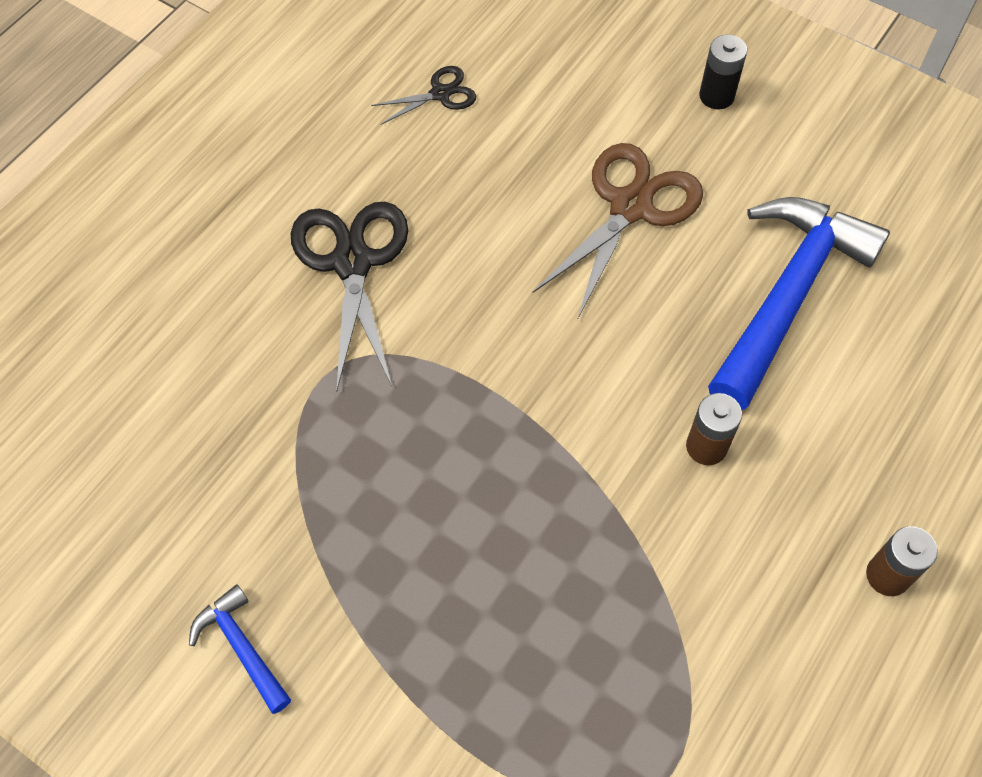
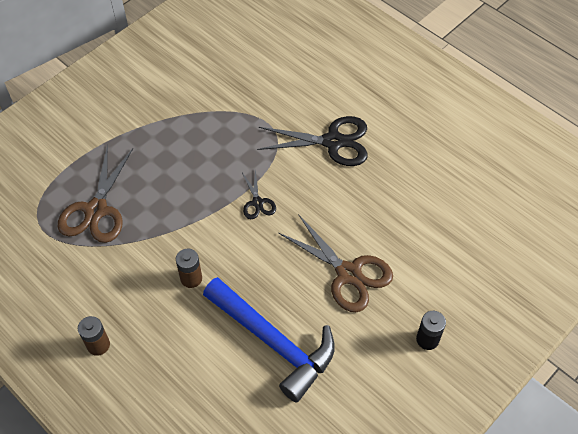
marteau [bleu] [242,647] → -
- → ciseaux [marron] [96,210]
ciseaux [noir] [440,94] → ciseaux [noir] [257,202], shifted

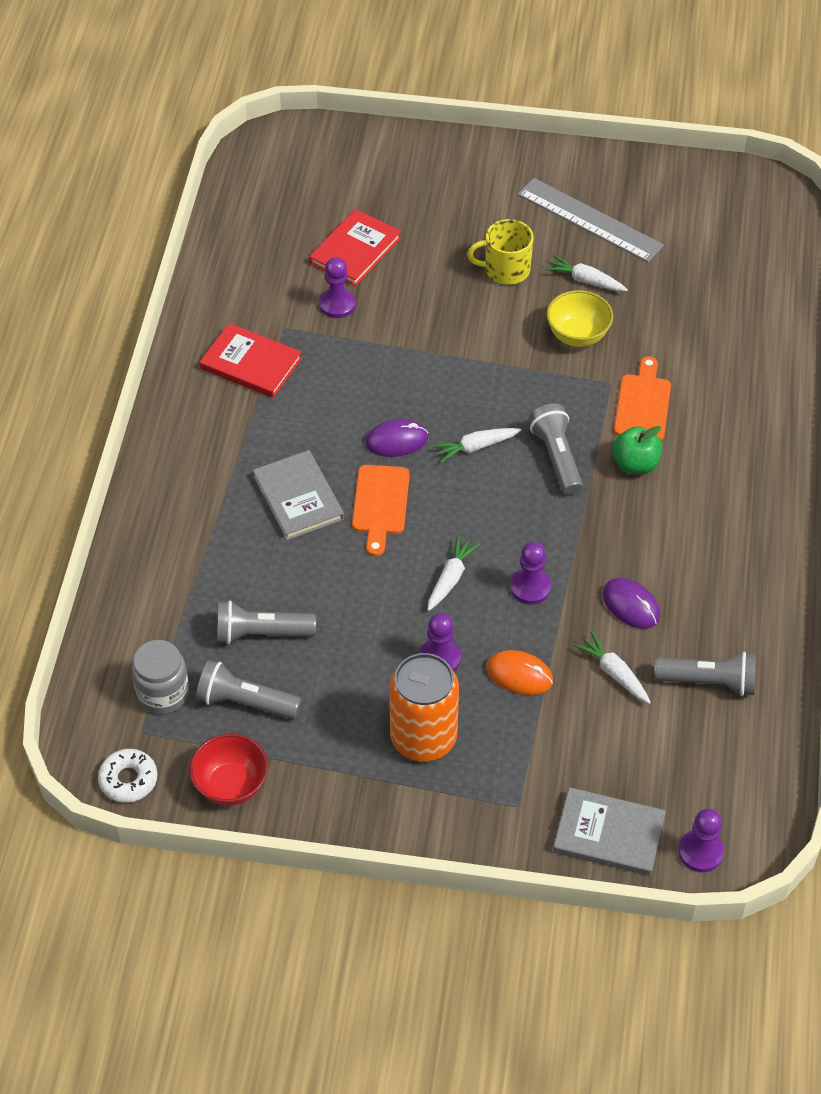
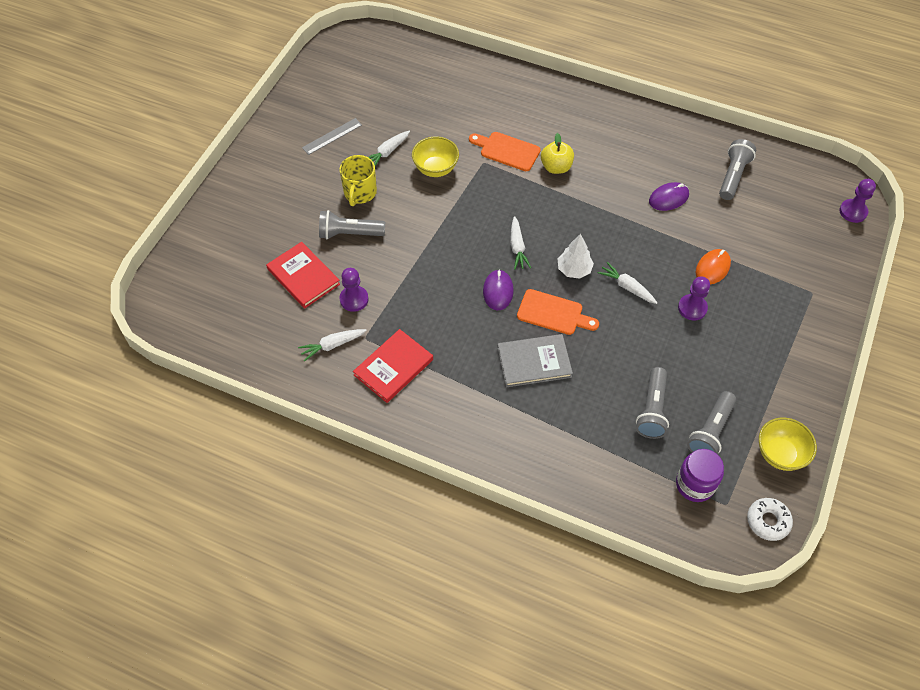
canette [orange] [423,737] → -
pion [violet] [530,587] → -
livre [gris] [608,834] → -
- → arbre [blanc] [574,269]
lampe de poche [gris] [556,457] → lampe de poche [gris] [349,233], shifted
carotte [blanc] [614,673] → carotte [blanc] [332,345], shifted
bocal [gris] [163,693] → bocal [violet] [695,484]
bol [rouge] [231,785] → bol [jaune] [780,454]
pomme [vert] [635,464] → pomme [jaune] [556,167]
règle [gris] [589,220] → règle [gris] [332,136], x0.57

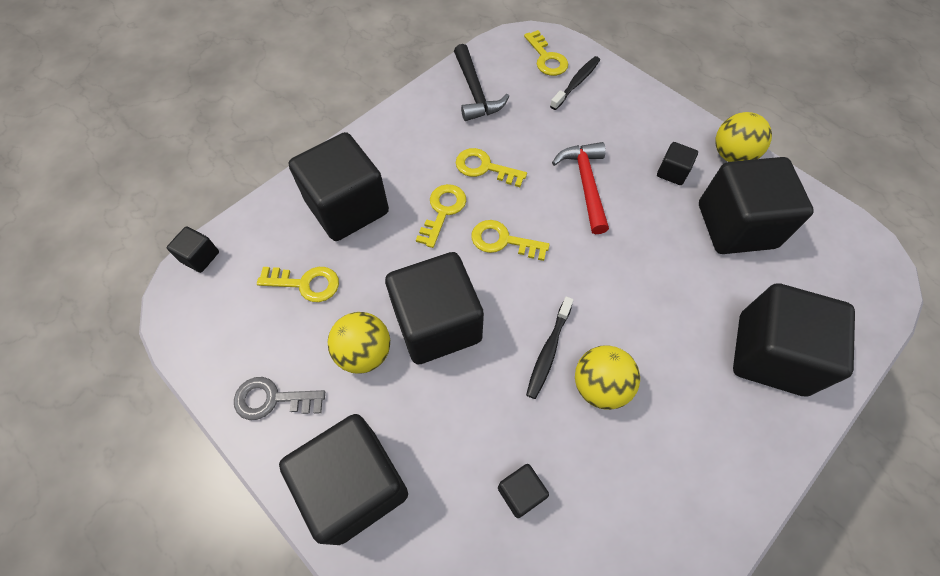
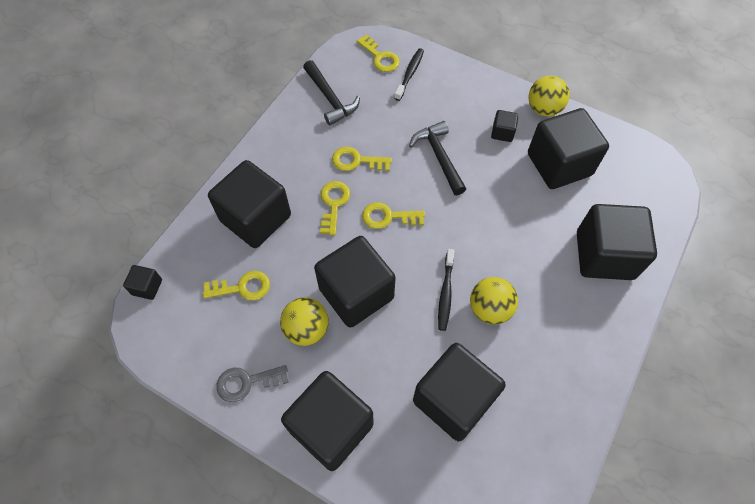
marteau [rouge] [585,184] → marteau [noir] [439,157]
cube [noir] [521,493] → cube [noir] [453,399], x2.31

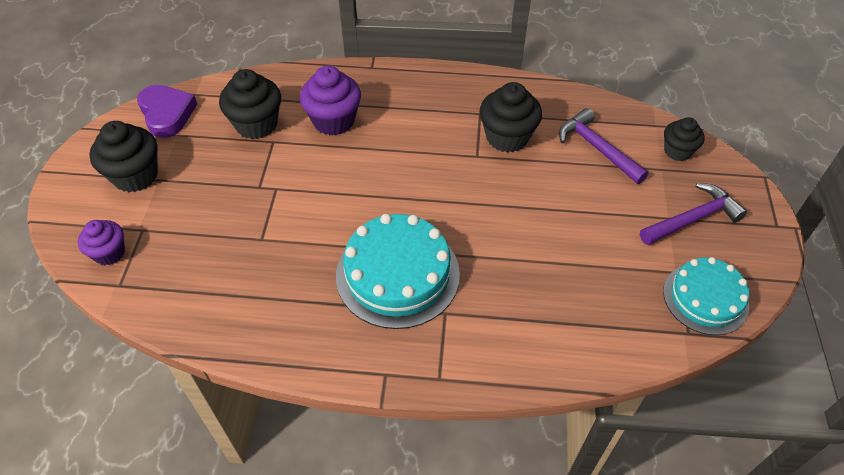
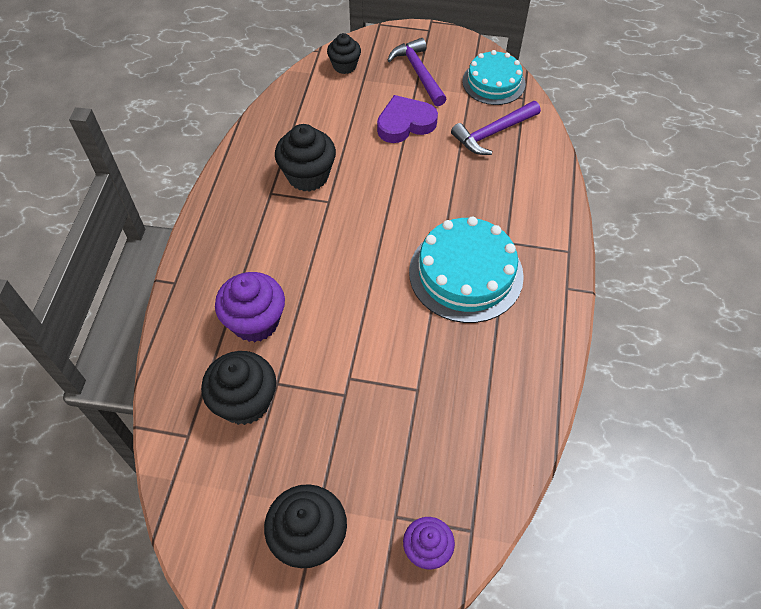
cœur [violet] [167,114] → cœur [violet] [405,123], shifted
marteau [violet] [597,148] → marteau [violet] [493,133], shifted

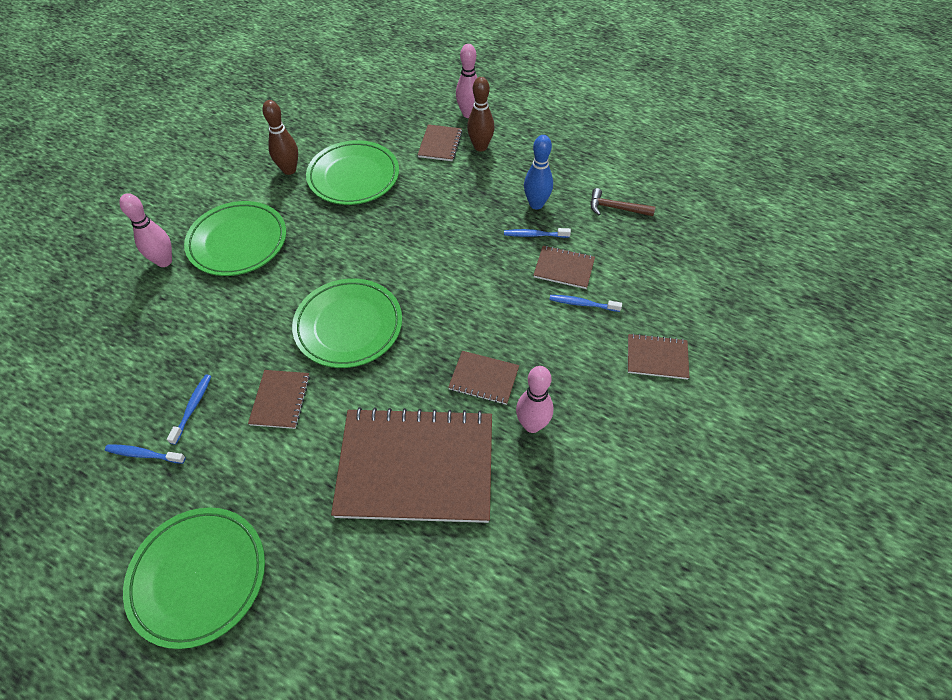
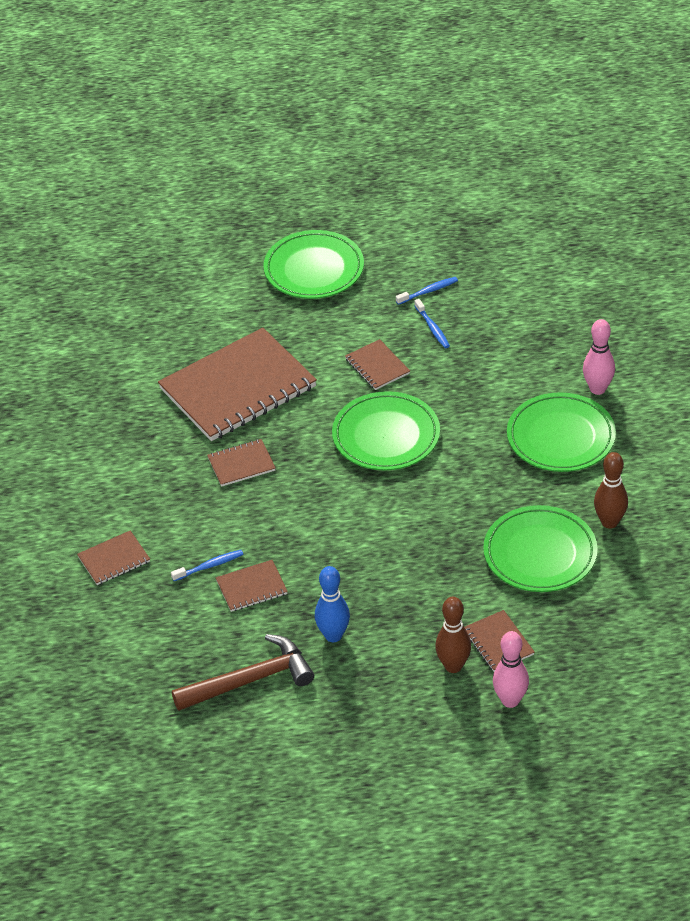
brosse à dents [bleu] [534,235] → -
quille [rose] [532,425] → -
marteau [marron] [616,208] → marteau [marron] [250,680], x1.74

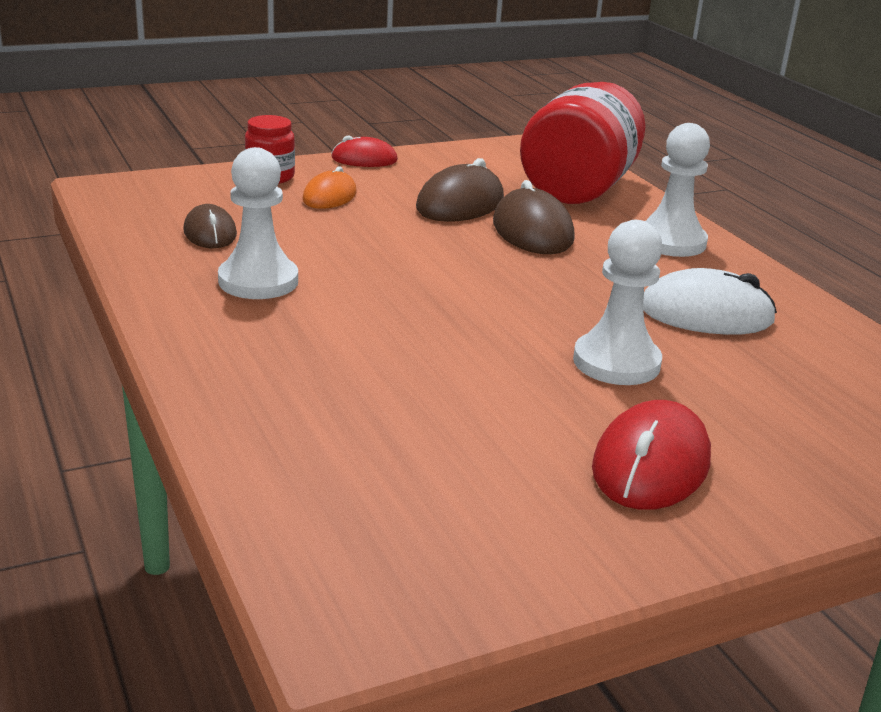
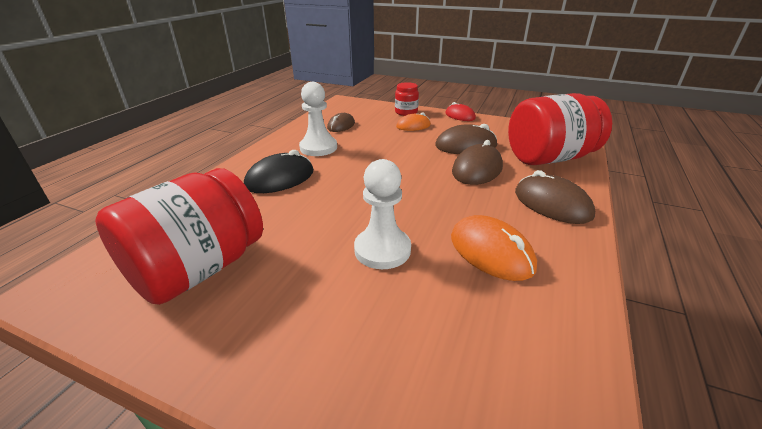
souris [rouge] [651,464] → -
- → bocal [rouge] [199,269]
- → souris [noir] [280,178]
pion [blanc] [670,242] → souris [marron] [552,204]
souris [blanc] [706,314] → souris [orange] [491,252]

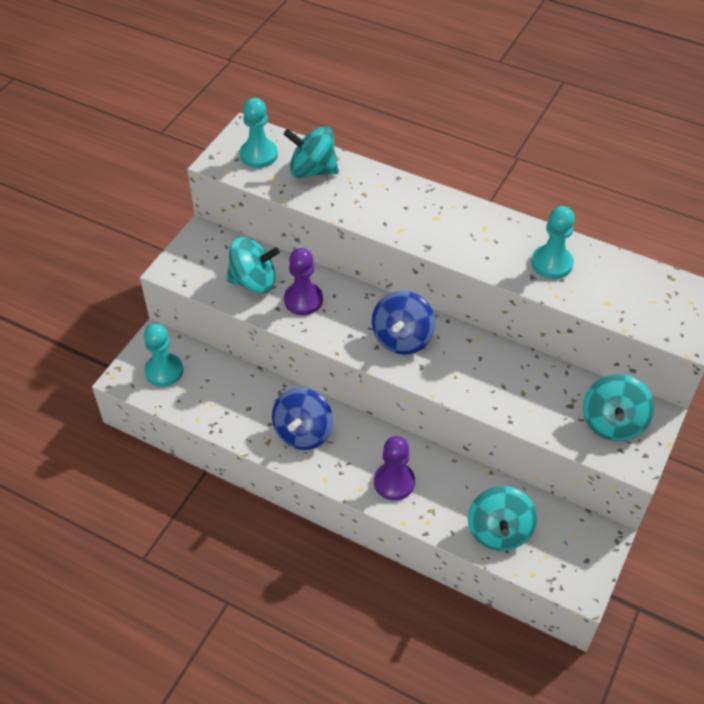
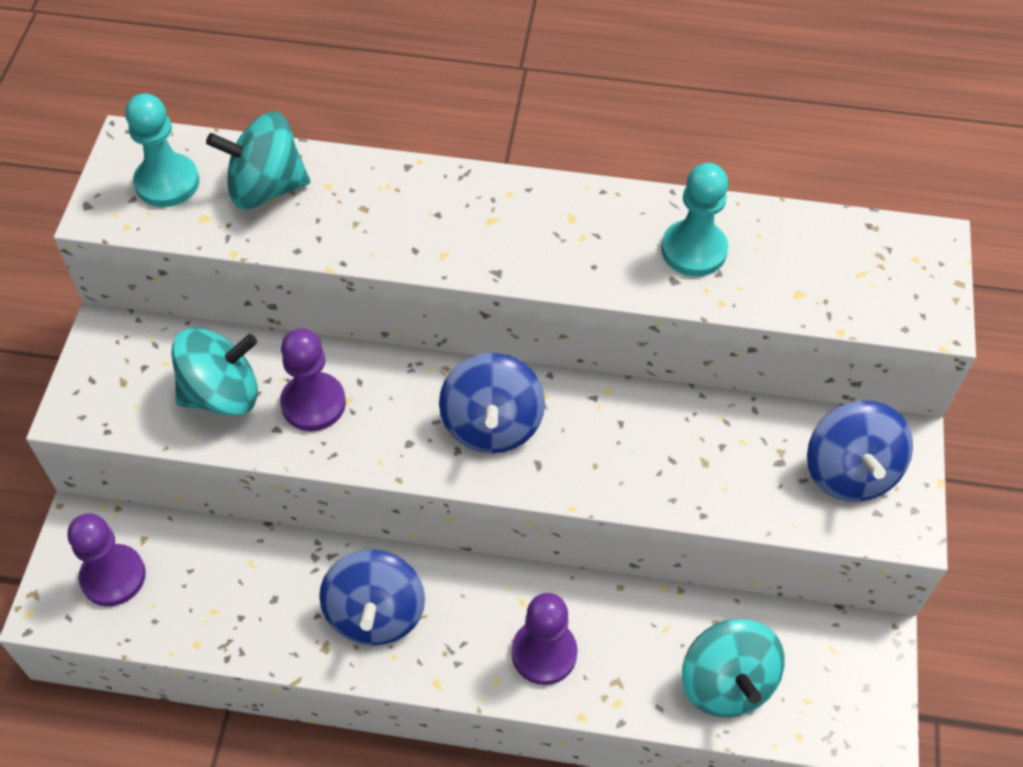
pion [turquoise] [164,371] → pion [violet] [113,576]
toupie [turquoise] [612,423] → toupie [bleu] [849,472]

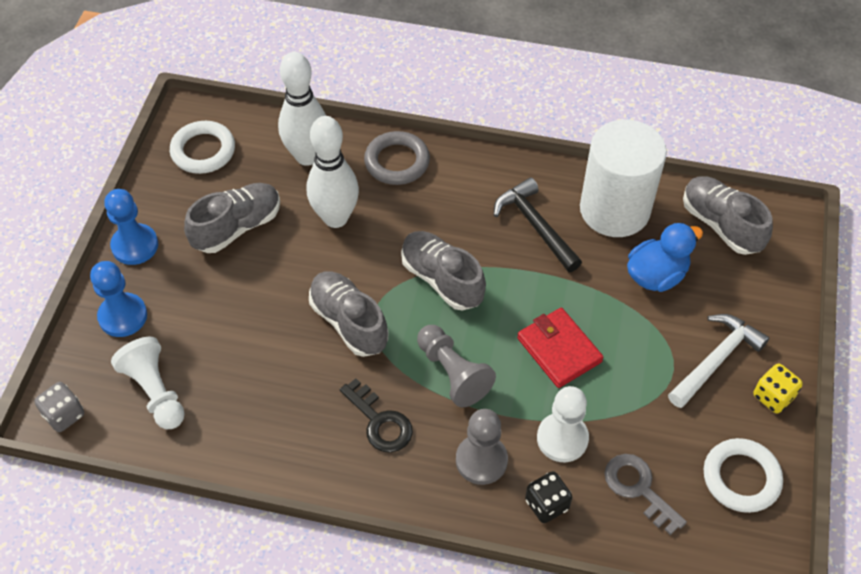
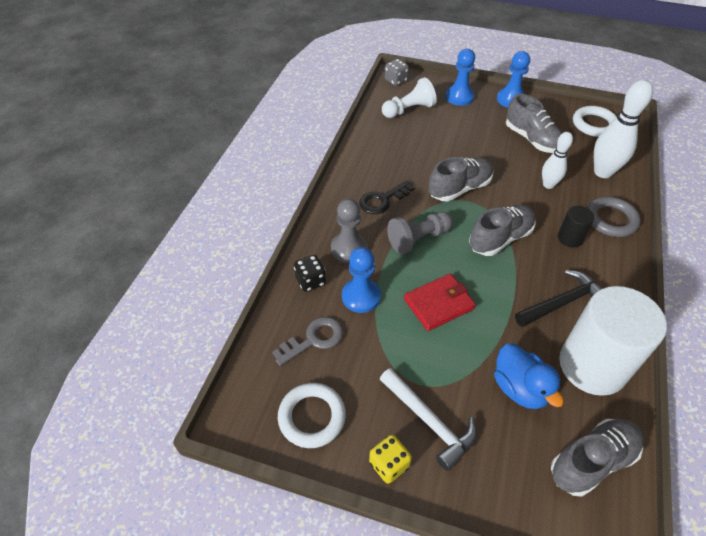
- → cylindre [noir] [570,238]
pion [blanc] [562,438] → pion [bleu] [361,296]
quille [blanc] [335,218] → quille [blanc] [548,185], x0.61

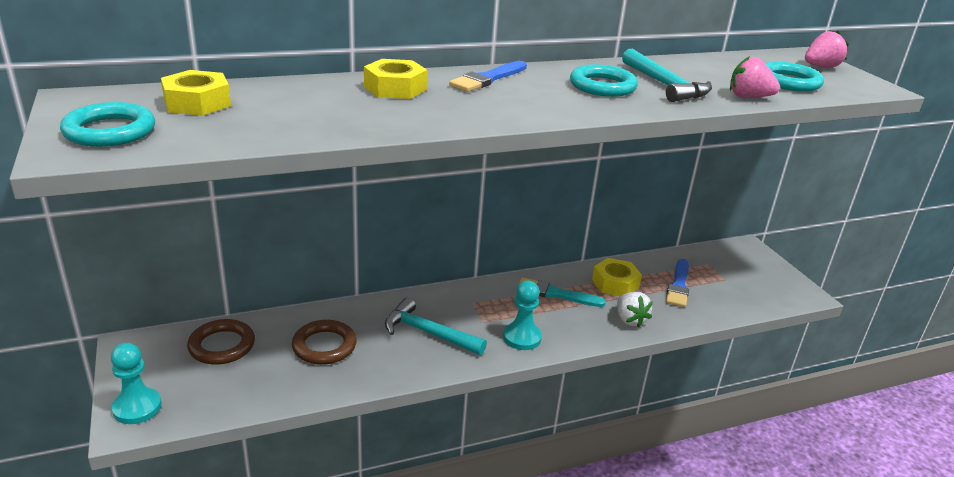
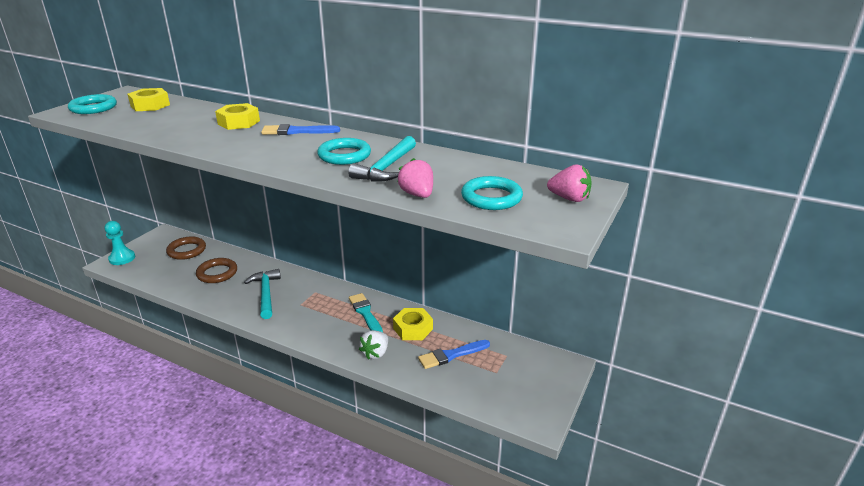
pion [turquoise] [522,337] → -

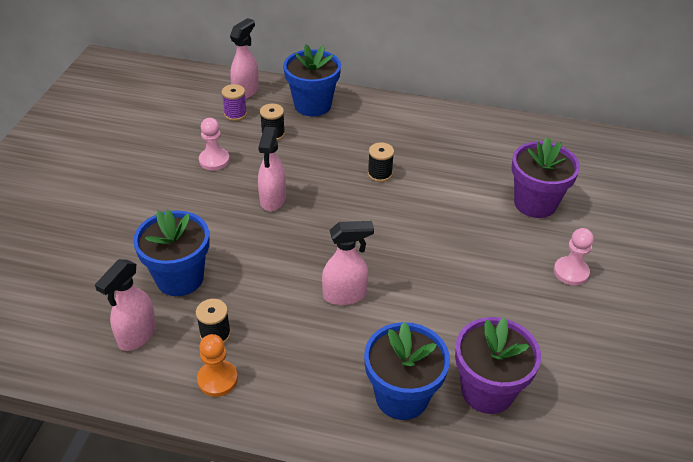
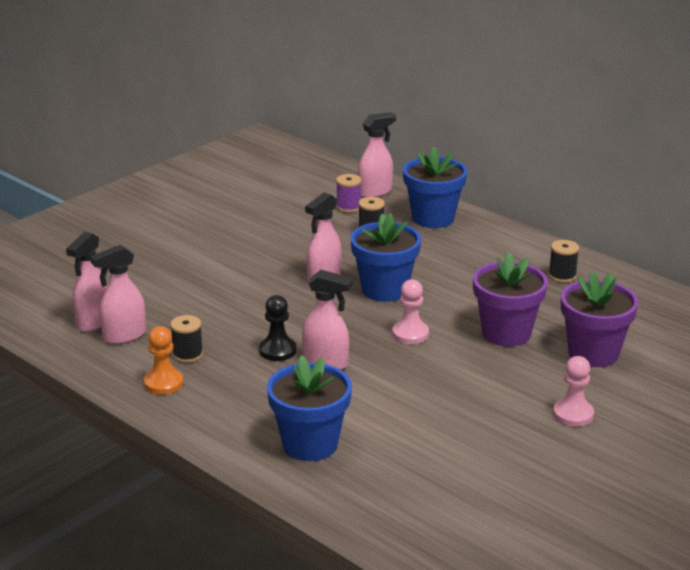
- → vaporisateur [rose] [93,322]
- → pion [noir] [277,350]
pot de fleurs [bleu] [180,278] → pot de fleurs [bleu] [384,290], shifted
pion [rose] [214,160] → pion [rose] [410,334], shifted
bobine [noir] [379,174] → bobine [noir] [562,276], shifted
pot de fleurs [violet] [487,390] → pot de fleurs [violet] [506,333], shifted

